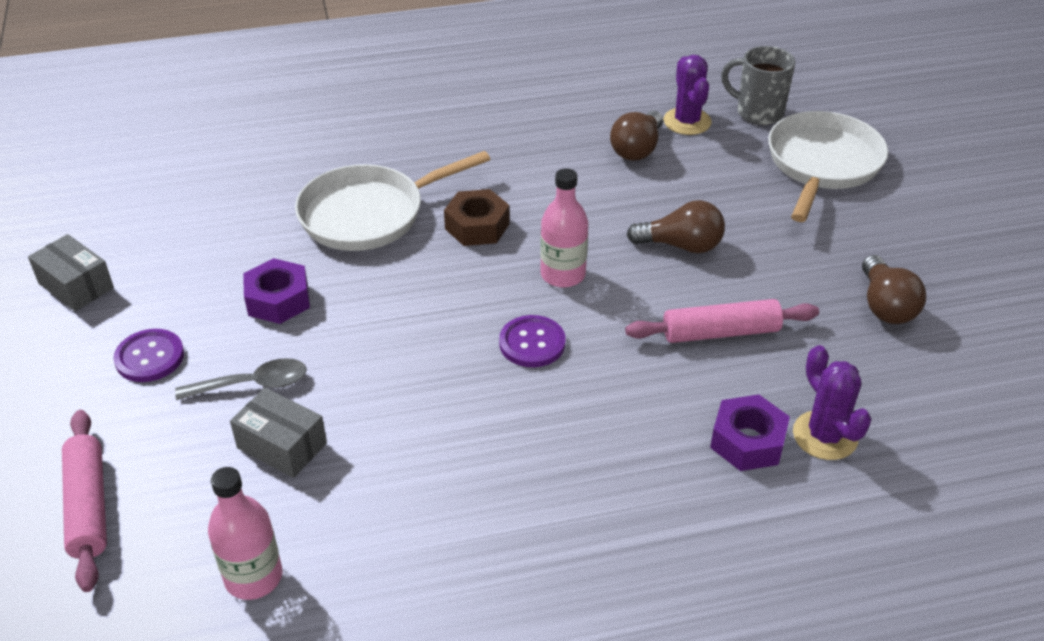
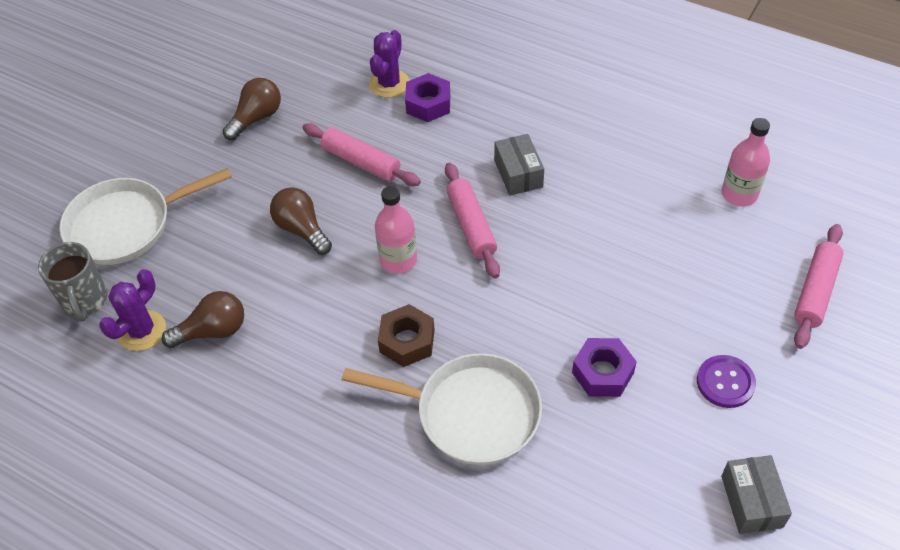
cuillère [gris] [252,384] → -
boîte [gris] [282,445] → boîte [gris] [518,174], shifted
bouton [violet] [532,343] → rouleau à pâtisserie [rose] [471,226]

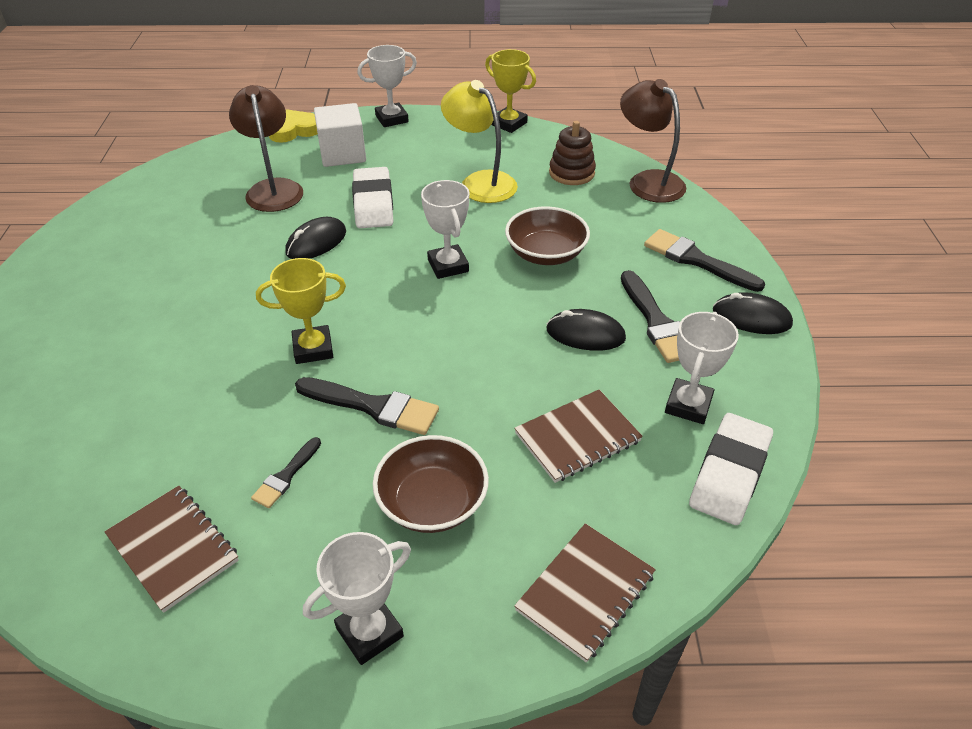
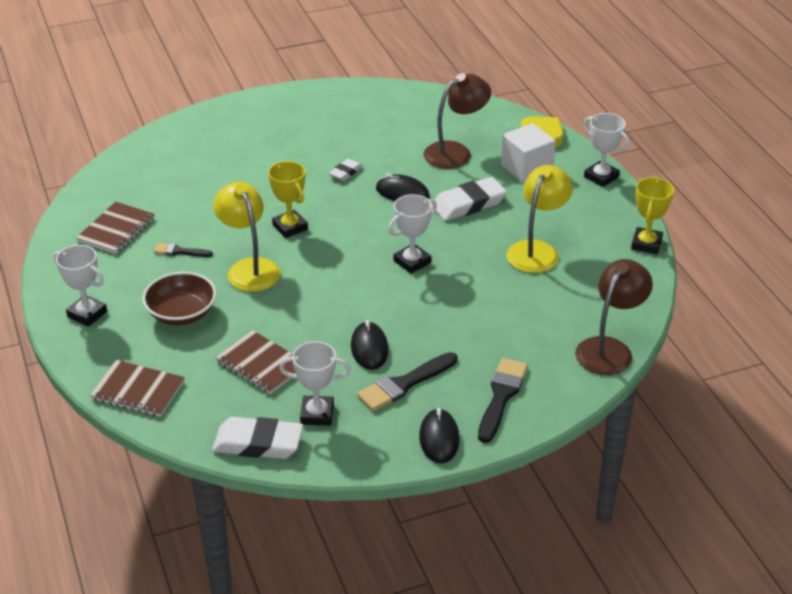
bol [marron] [546,253] → -
jouet à empiler [marron] [571,173] → -
- → gomme [blanc] [345,172]
pinceau [noir] [373,407] → lampe [jaune] [249,268]

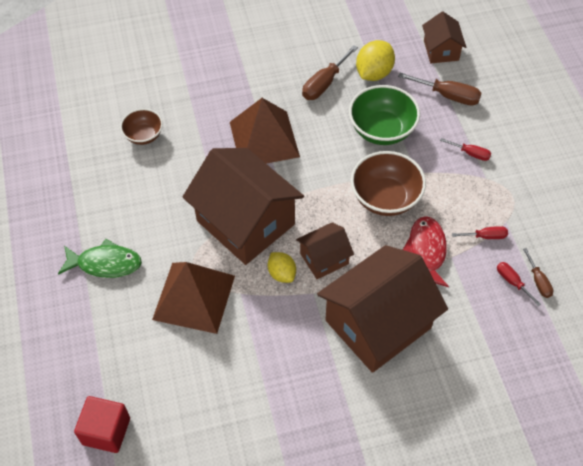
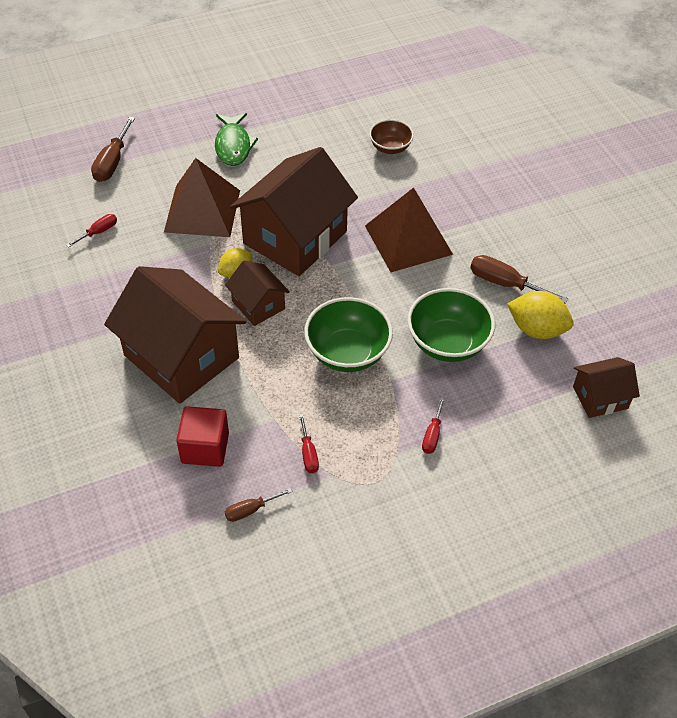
poisson [rouge] [426,251] → -
cube [rouge] [106,431] → cube [rouge] [205,448], shifted
tournevis [marron] [448,96] → tournevis [marron] [112,162], shifted
tournevis [rouge] [512,282] → tournevis [rouge] [98,232], shifted
bol [marron] [385,198] → bol [vert] [347,353]

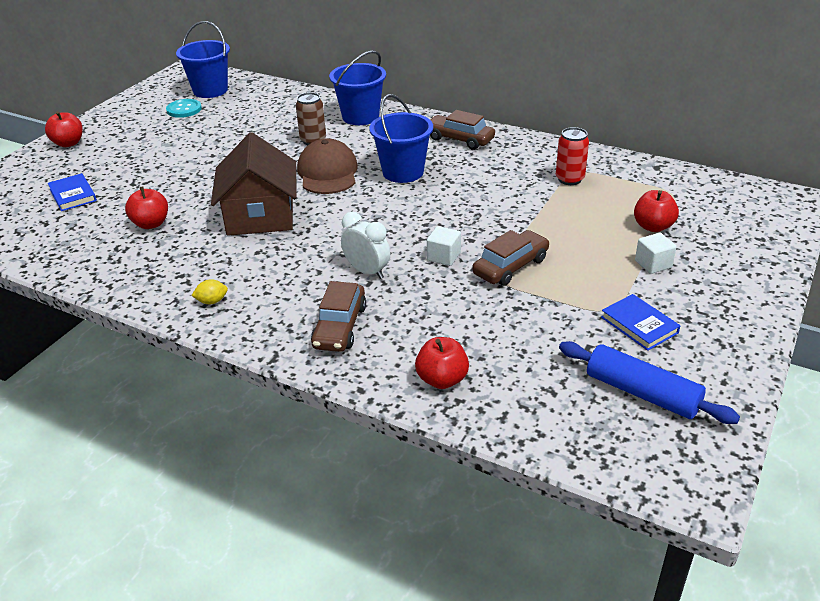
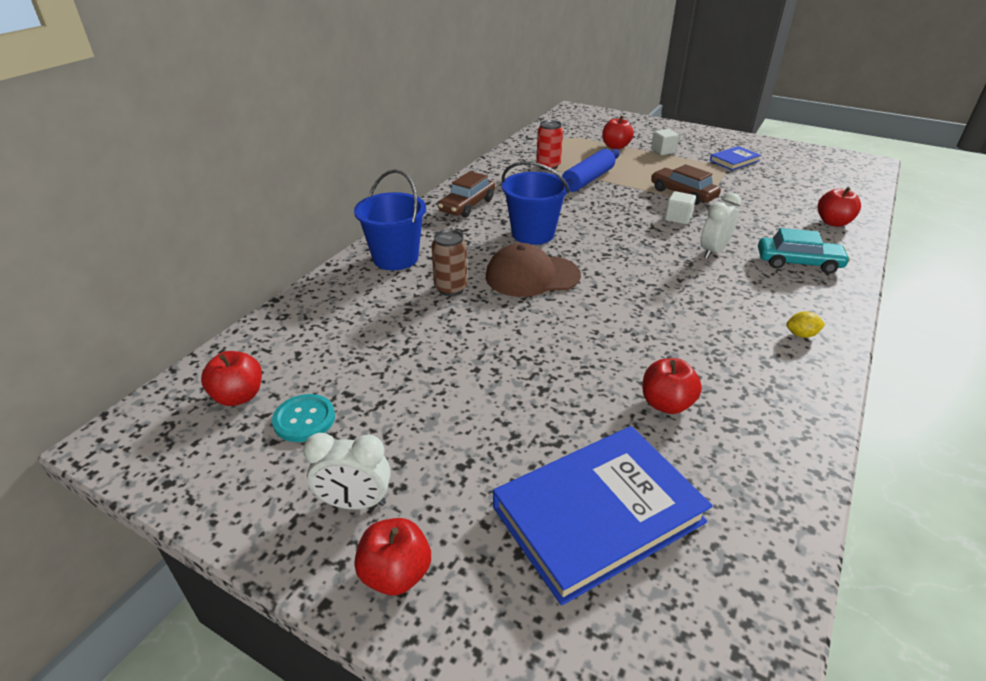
maison [marron] [260,216] → -
- → réveil [blanc] [355,503]
rouleau à pâtisserie [bleu] [642,393] → rouleau à pâtisserie [bleu] [588,180], shifted
seau [bleu] [210,90] → pomme [rouge] [238,396]
voiture [marron] [340,327] → voiture [turquoise] [798,262]
citron [jaune] [212,301] → citron [jaune] [801,335], 75 degrees counterclockwise
livre [bleu] [73,195] → livre [bleu] [598,514], x2.03

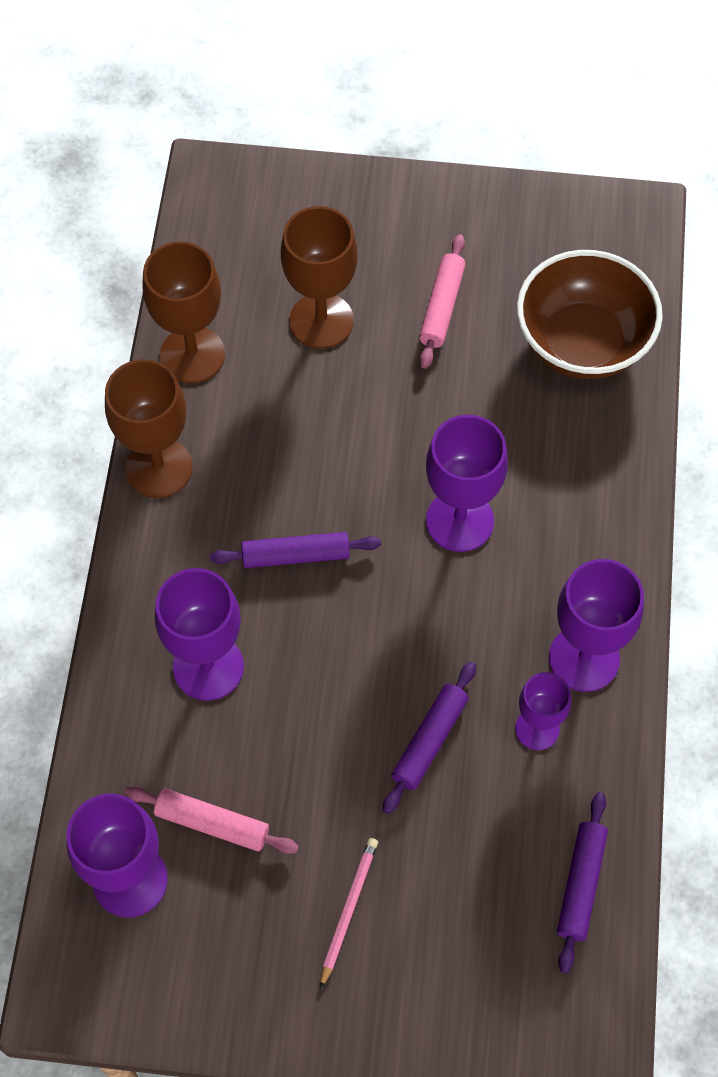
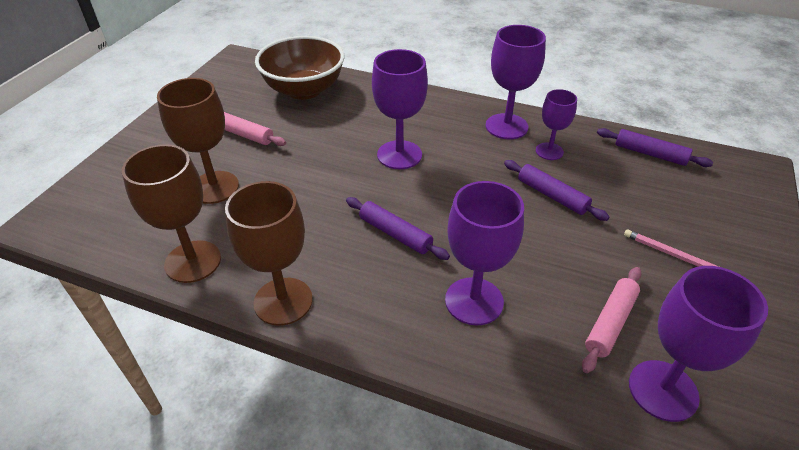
rouleau à pâtisserie [violet] [296,555] → rouleau à pâtisserie [violet] [395,234], 60 degrees counterclockwise

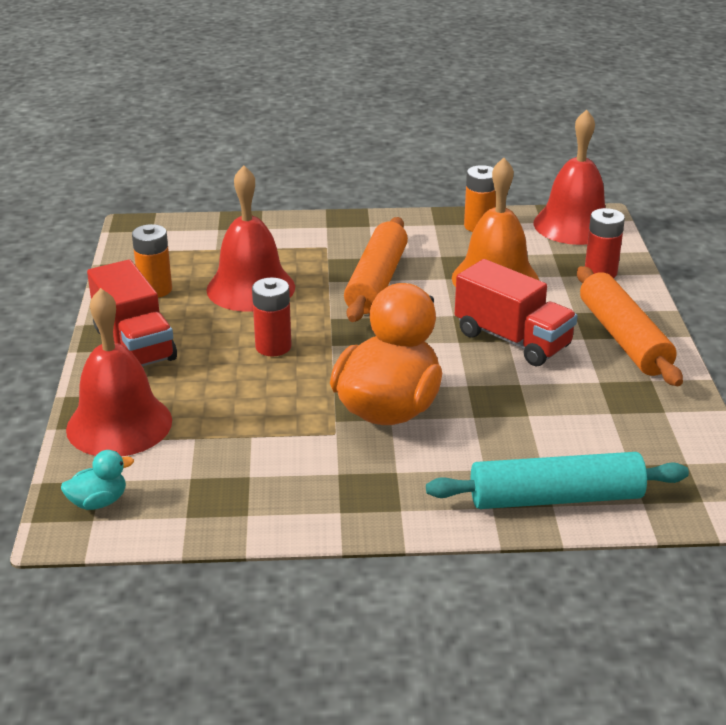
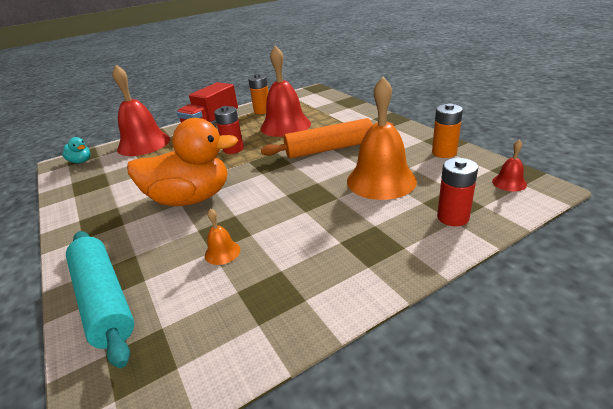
camion [rouge] [512,340] → -
rouleau à pâtisserie [orange] [624,338] → -
- → cloche [orange] [222,252]
cloche [rouge] [574,225] → cloche [rouge] [509,183], x0.43

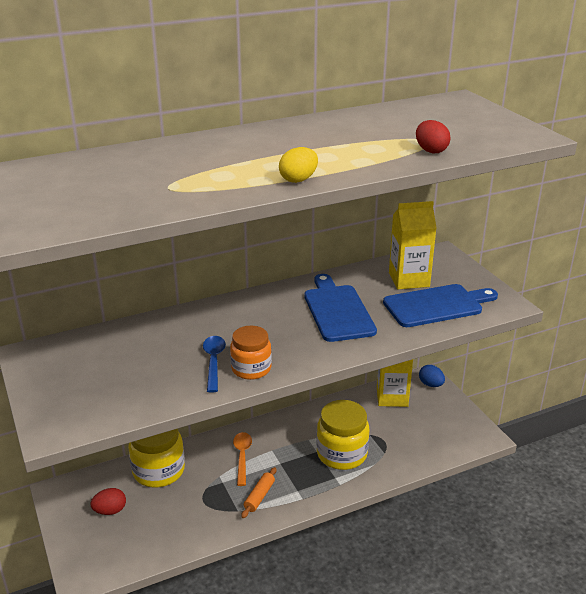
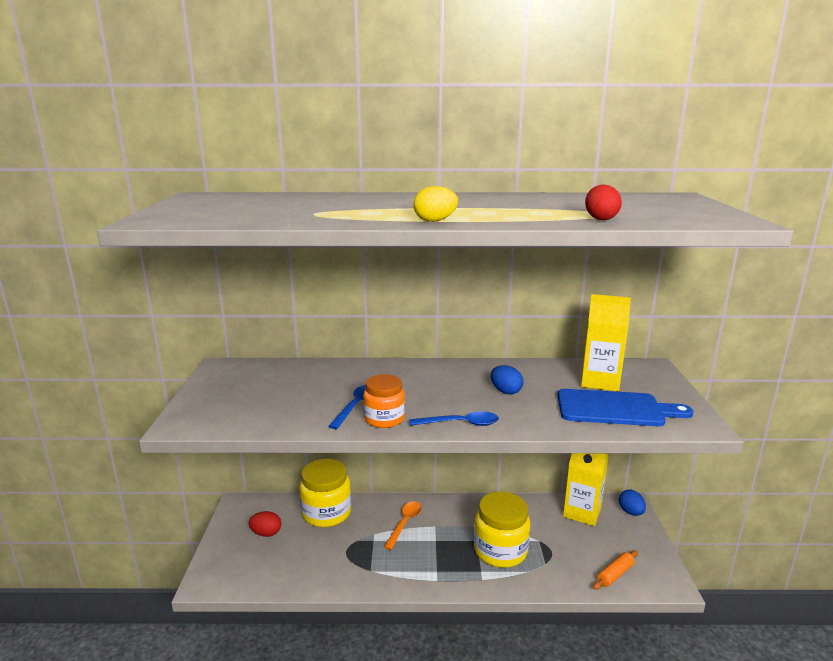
- → cuillère [bleu] [460,424]
rouleau à pâtisserie [orange] [259,496] → rouleau à pâtisserie [orange] [615,574], shifted
planche à découper [bleu] [337,310] → œuf [bleu] [505,391]

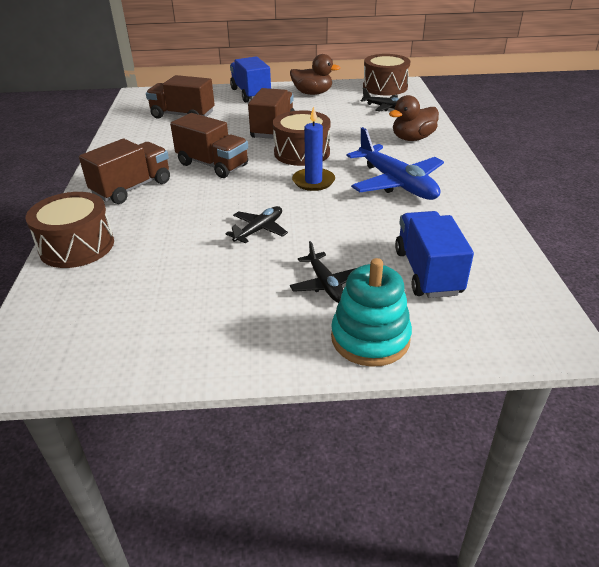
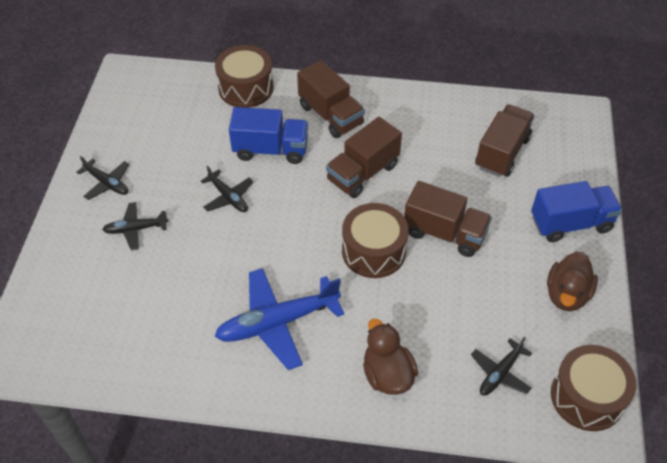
bougie [bleu] [313,181] → -
jouet à empiler [turquoise] [370,338] → -
- → avion [noir] [107,183]
camion [bleu] [427,272] → camion [bleu] [271,149], shifted

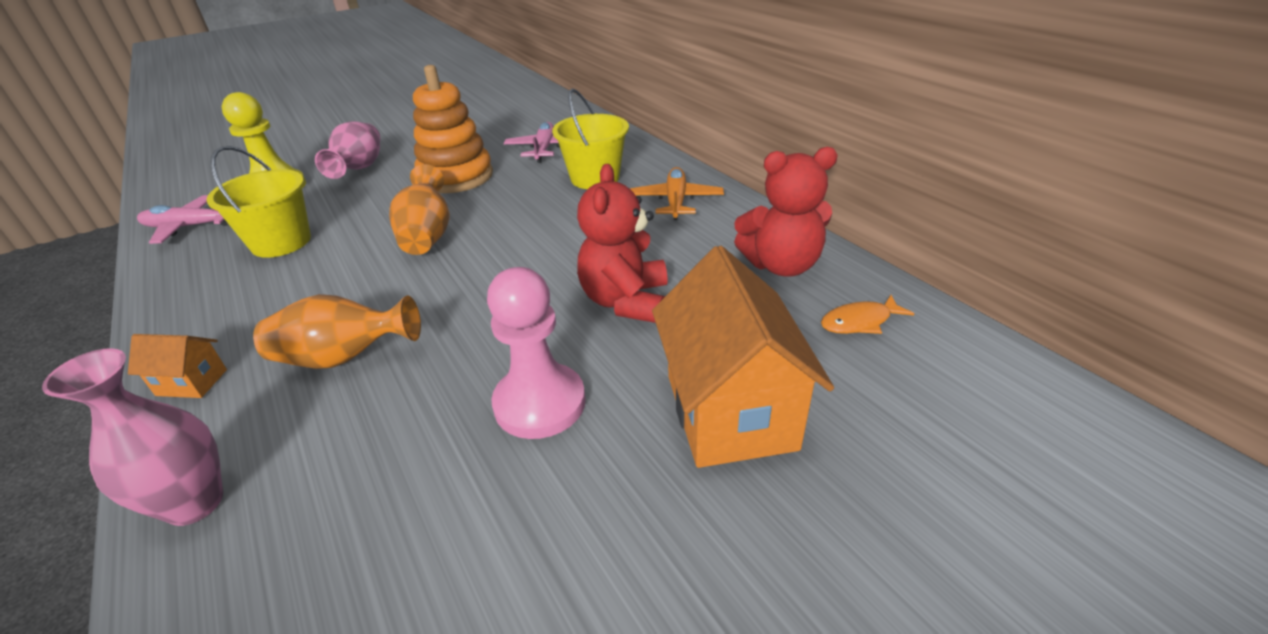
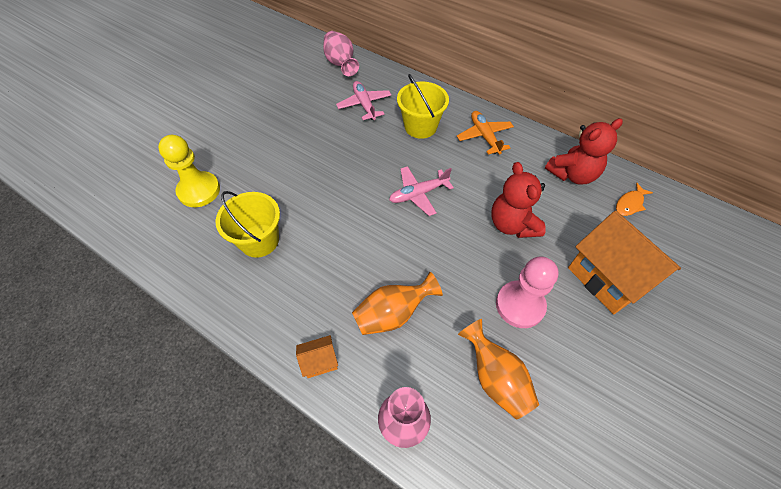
jouet à empiler [orange] [456,177] → -
avion [rose] [189,226] → avion [rose] [418,194], shifted
vase [rose] [359,168] → vase [rose] [340,64], shifted
vase [orange] [427,235] → vase [orange] [495,378], shifted

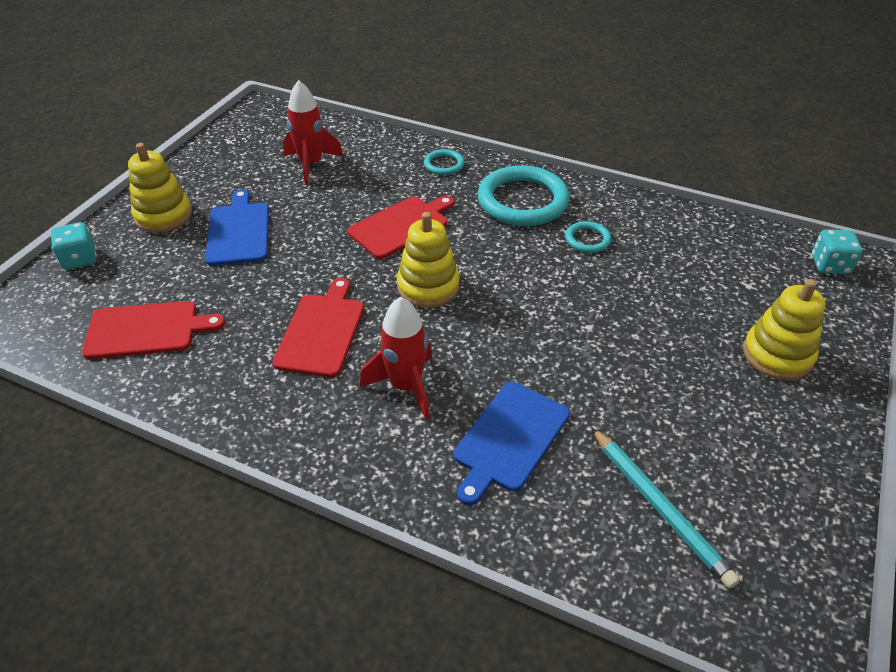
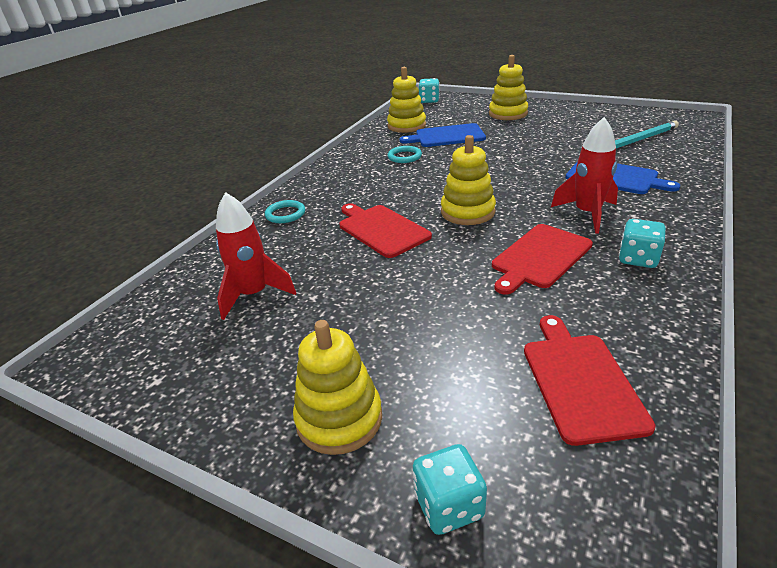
anneau [turquoise] [522,201] → -
- → jouet à empiler [jaune] [406,126]
- → dé [turquoise] [638,259]
planche à découper [bleu] [239,231] → planche à découper [bleu] [447,136], shifted
planche à découper [rouge] [322,331] → planche à découper [rouge] [539,257], 60 degrees counterclockwise

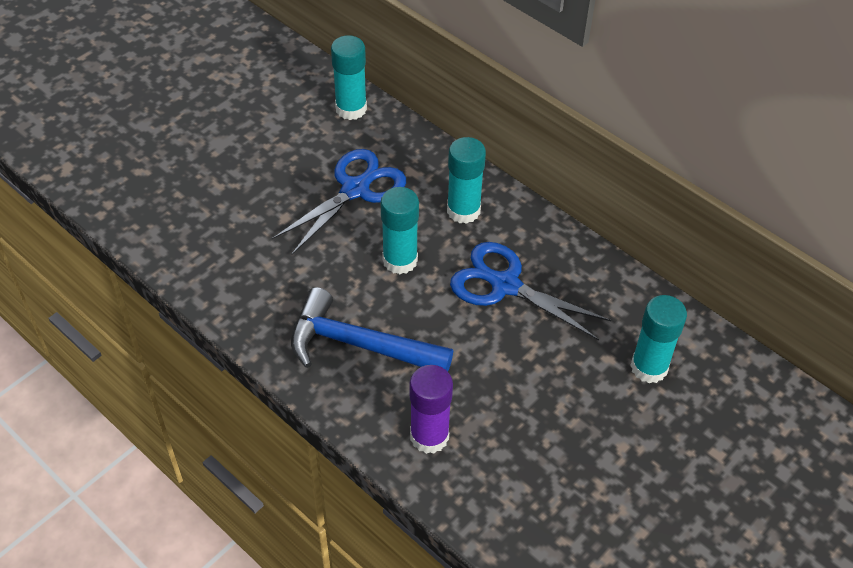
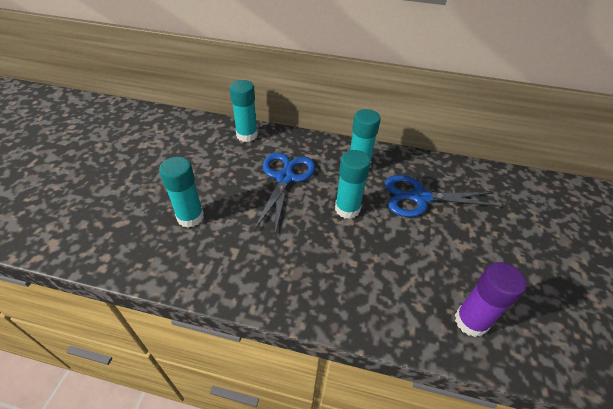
marteau [bleu] [359,344] → -
bâton de colle [turquoise] [649,367] → bâton de colle [turquoise] [190,217], shifted

